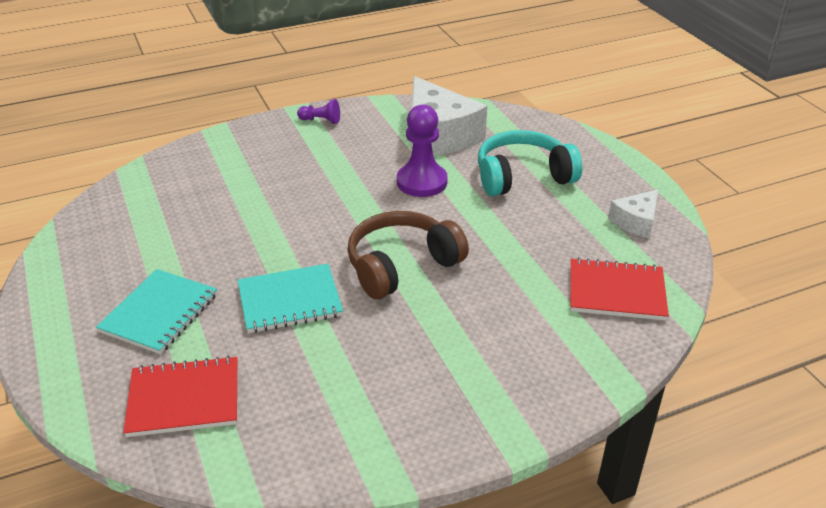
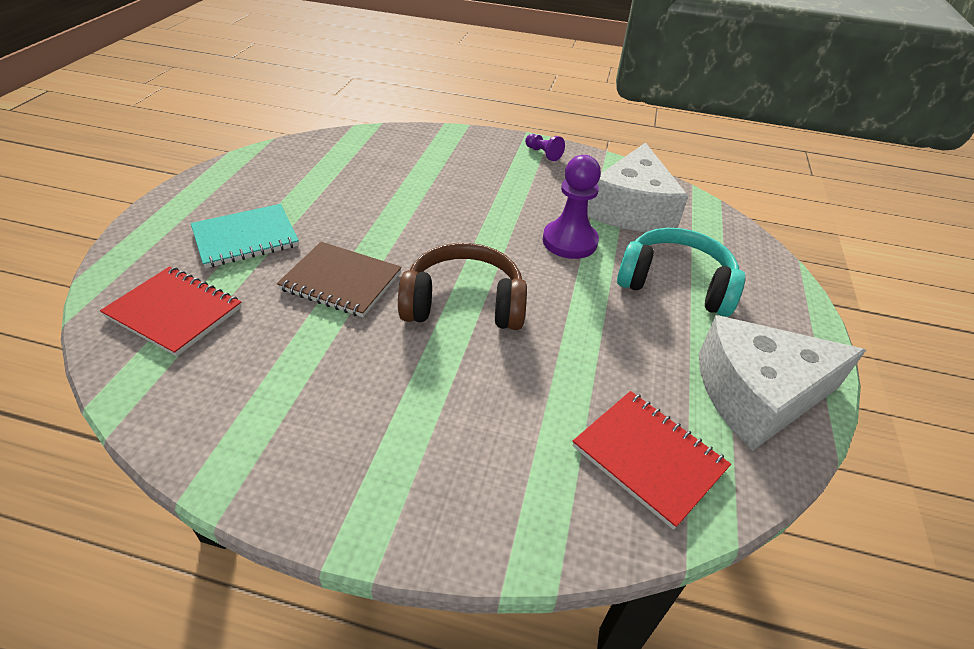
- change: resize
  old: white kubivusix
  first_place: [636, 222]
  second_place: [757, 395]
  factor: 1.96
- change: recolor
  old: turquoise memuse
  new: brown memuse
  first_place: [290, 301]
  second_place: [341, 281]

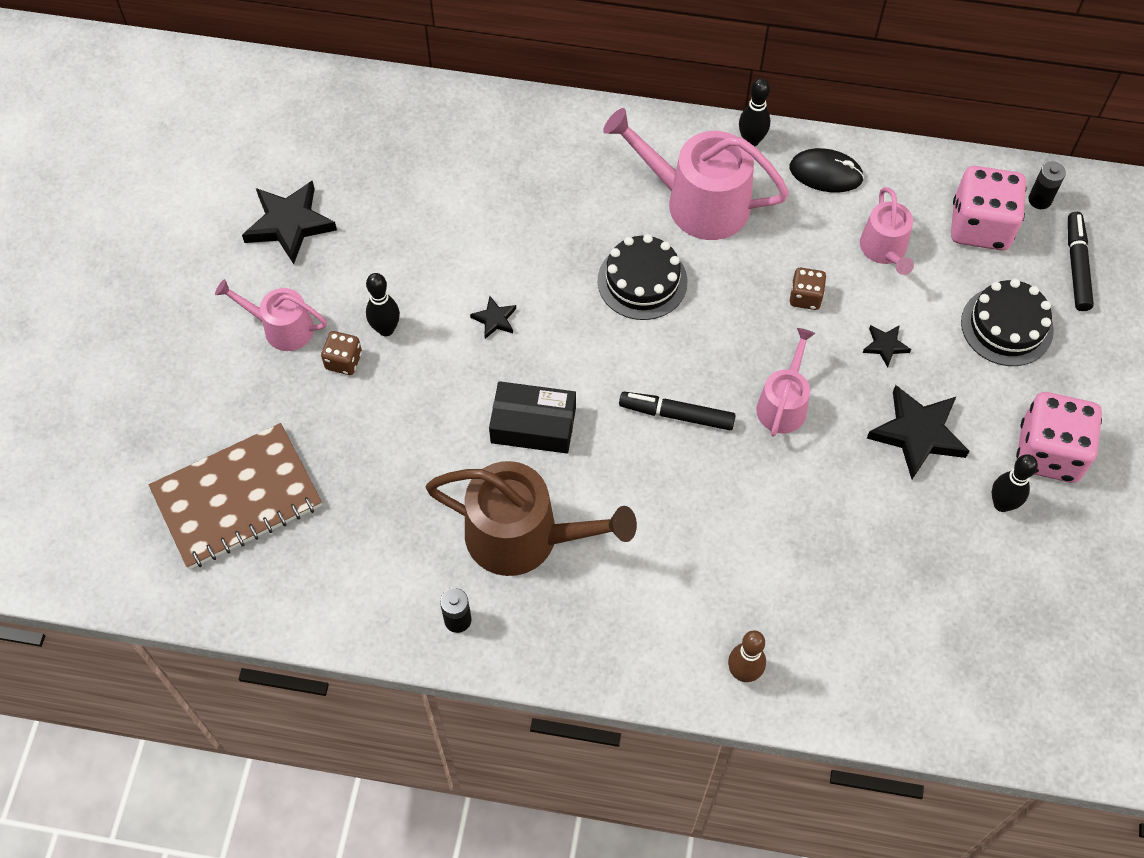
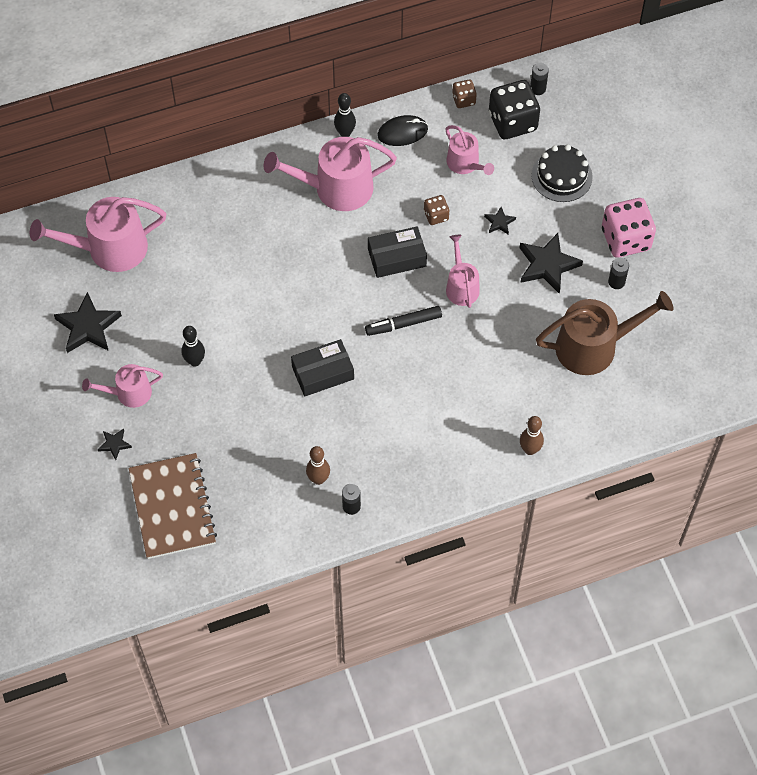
- change: recolor
  old: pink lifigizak
  new: black lifigizak
  first_place: [980, 226]
  second_place: [512, 122]
- change: delete
  old: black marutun
  first_place: [1076, 266]
- change: delete
  old: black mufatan
  first_place: [642, 281]
- change: move
  old: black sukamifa
  first_place: [494, 319]
  second_place: [114, 444]
- change: move
  old: brown lifigizak
  first_place: [343, 361]
  second_place: [463, 100]
- change: rotate
  old: brown memuse
  first_place: [237, 498]
  second_place: [172, 507]
  degrees: -45
- change: replace
  old: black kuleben
  new: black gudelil
  first_place: [1002, 504]
  second_place: [616, 282]
- change: move
  old: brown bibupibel
  first_place: [523, 536]
  second_place: [594, 346]
- change: insert
  new: pink bibupibel
  second_place: [109, 249]
- change: insert
  new: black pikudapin
  second_place: [397, 257]
- change: insert
  new: brown kuleben
  second_place: [318, 479]

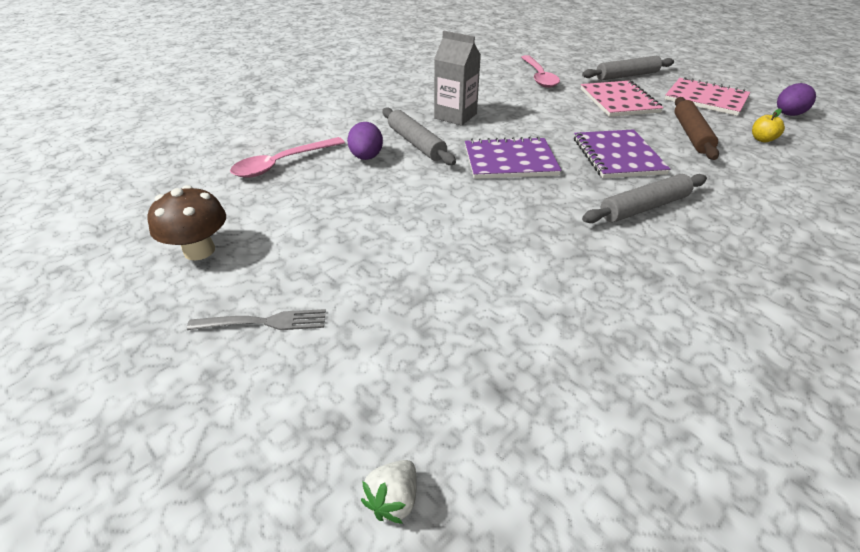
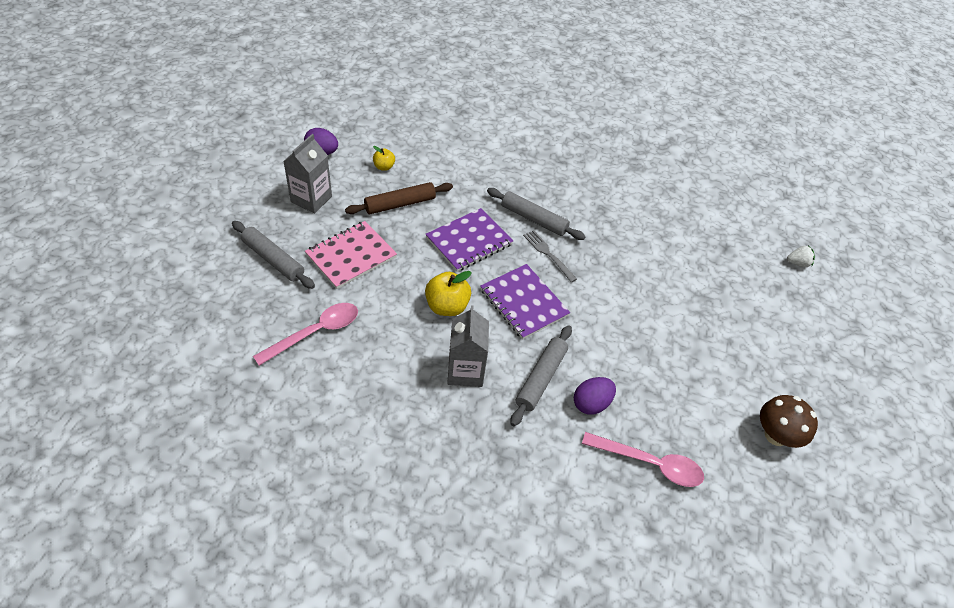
- change: replace
  old: pink memuse
  new: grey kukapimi
  first_place: [706, 99]
  second_place: [311, 199]
- change: move
  old: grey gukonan
  first_place: [263, 322]
  second_place: [548, 254]
- change: insert
  new: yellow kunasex
  second_place: [447, 306]

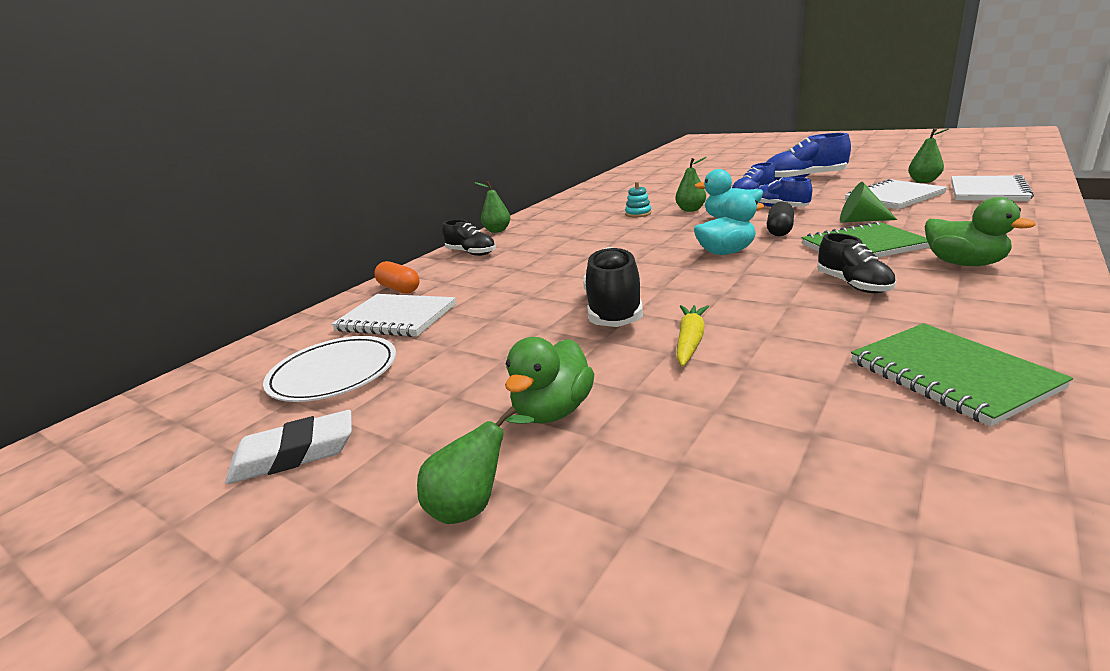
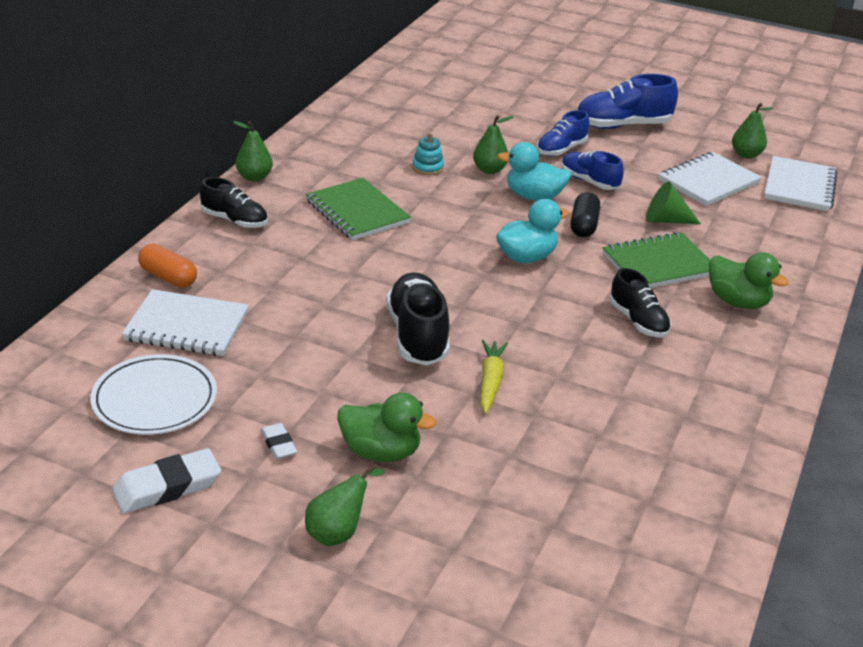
- change: move
  old: green memuse
  first_place: [951, 375]
  second_place: [357, 212]
- change: rotate
  old: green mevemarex
  first_place: [553, 411]
  second_place: [381, 452]
  degrees: -90
- change: insert
  new: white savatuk
  second_place: [278, 444]

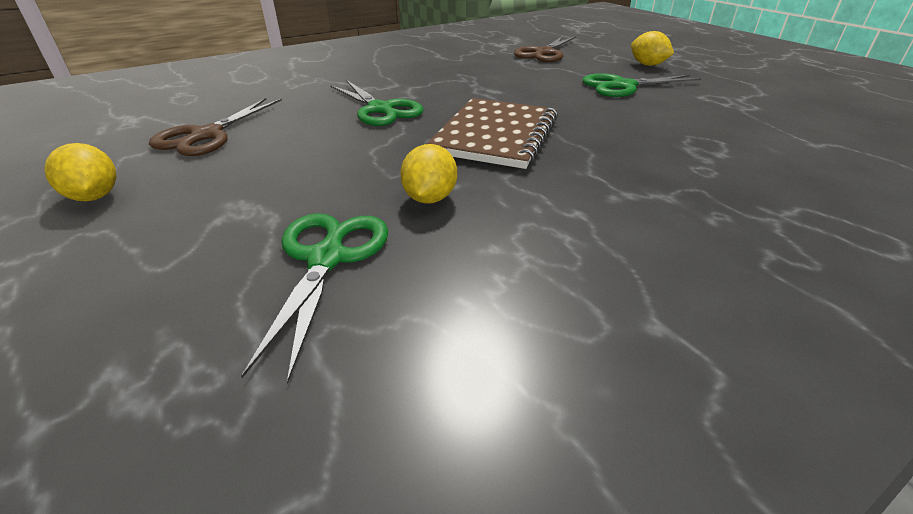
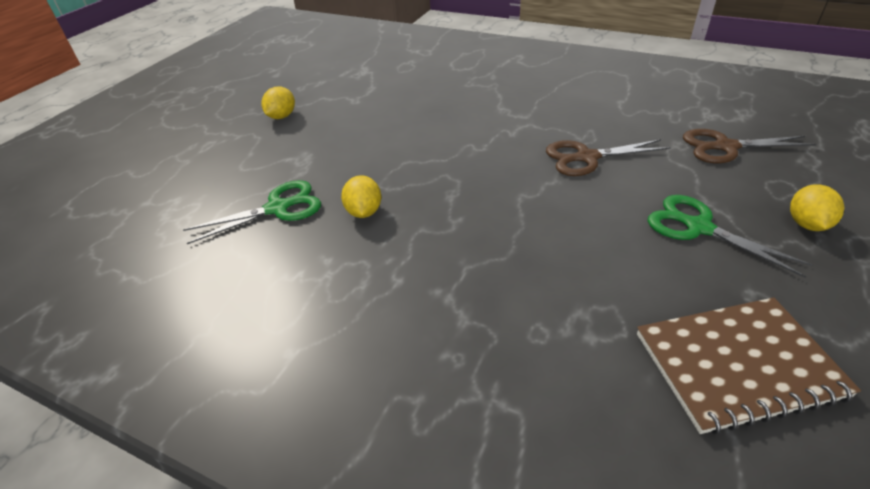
- change: delete
  old: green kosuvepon
  first_place: [380, 109]
- change: move
  old: brown kosuvepon
  first_place: [207, 135]
  second_place: [587, 157]
- change: move
  old: brown memuse
  first_place: [496, 135]
  second_place: [737, 365]
- change: rotate
  old: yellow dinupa
  first_place: [429, 198]
  second_place: [364, 212]
  degrees: -75

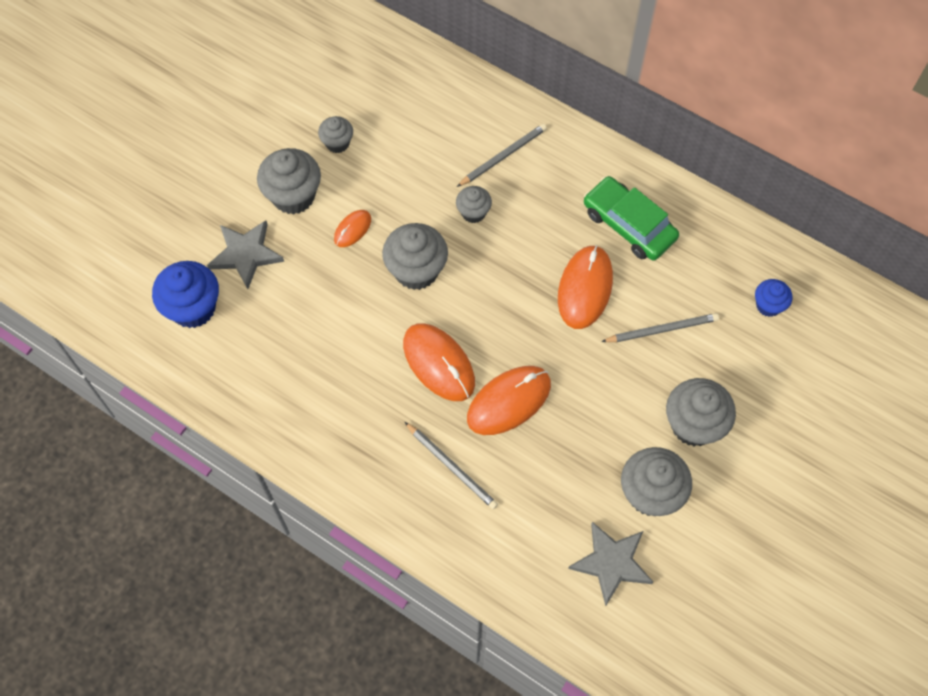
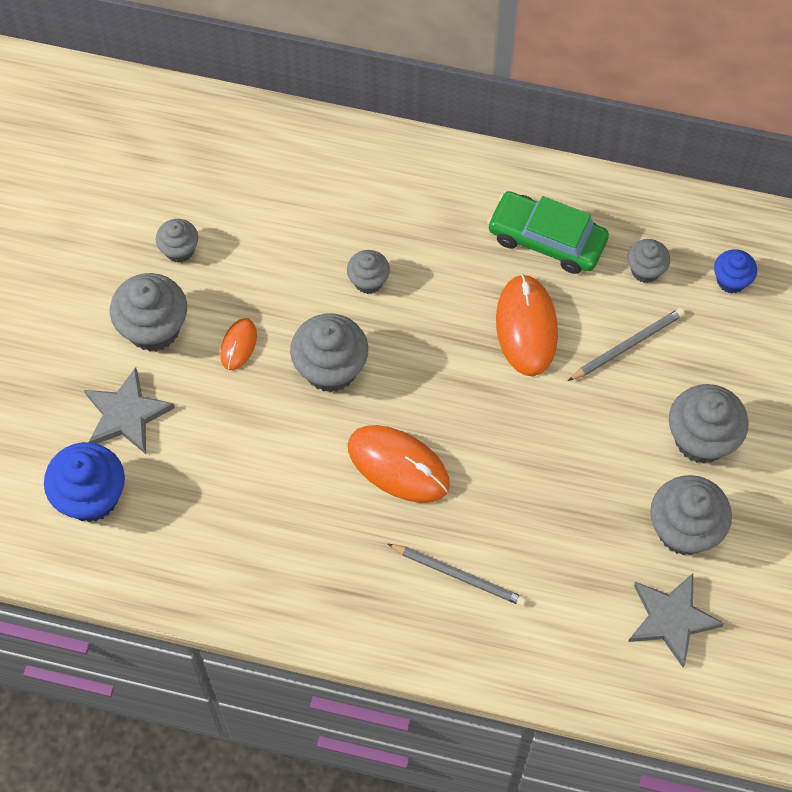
- change: delete
  old: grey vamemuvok
  first_place: [503, 156]
- change: delete
  old: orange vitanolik
  first_place: [508, 401]
- change: insert
  new: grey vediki
  second_place: [645, 270]

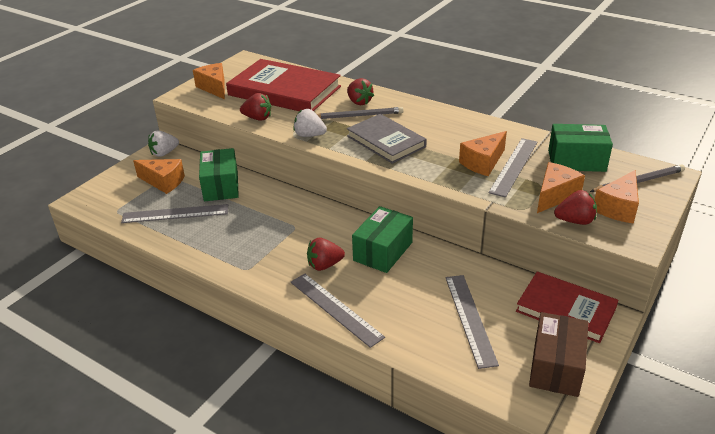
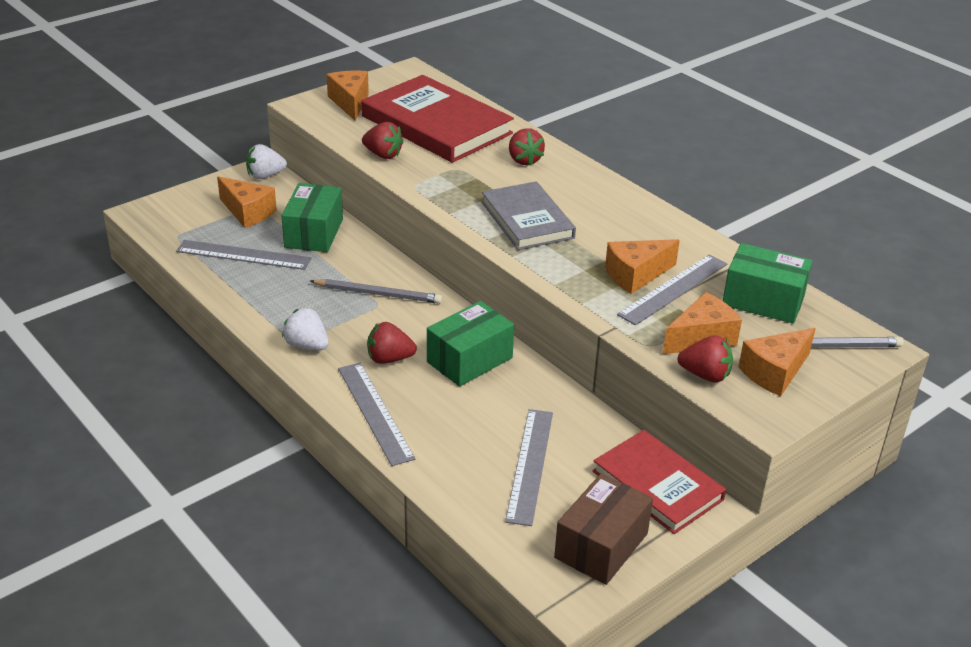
- change: move
  old: grey vamemuvok
  first_place: [358, 116]
  second_place: [378, 294]
- change: move
  old: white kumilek
  first_place: [309, 135]
  second_place: [307, 345]

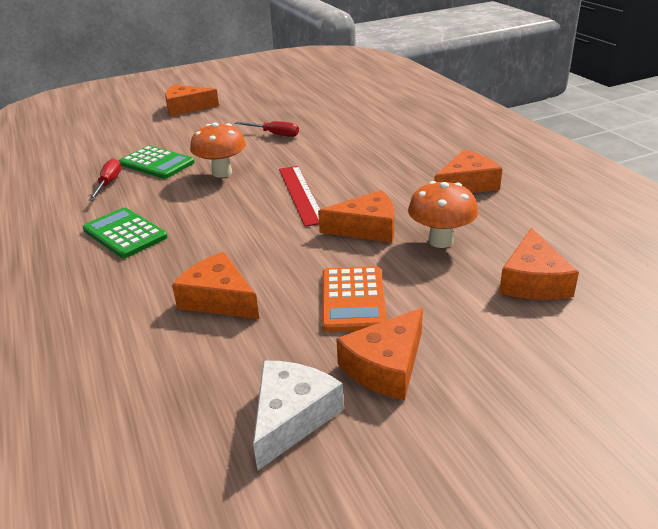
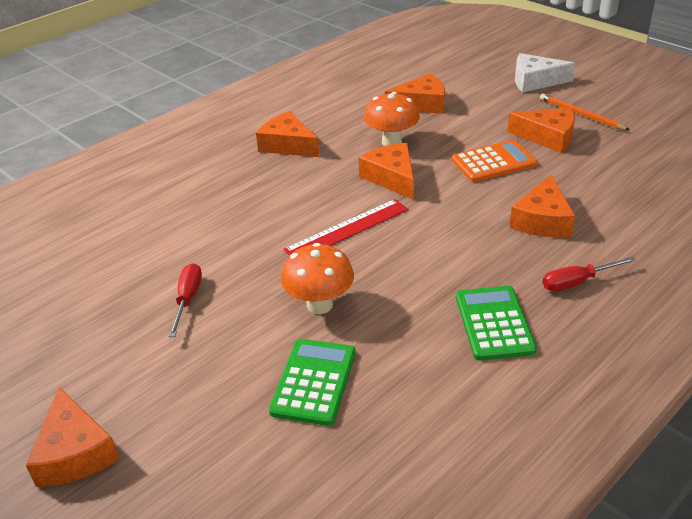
- change: move
  old: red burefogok
  first_place: [108, 183]
  second_place: [577, 282]
- change: rotate
  old: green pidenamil
  first_place: [125, 233]
  second_place: [494, 323]
  degrees: 150
- change: move
  old: white kubivusix
  first_place: [291, 417]
  second_place: [535, 81]
- change: insert
  new: orange vamemuvok
  second_place: [581, 114]

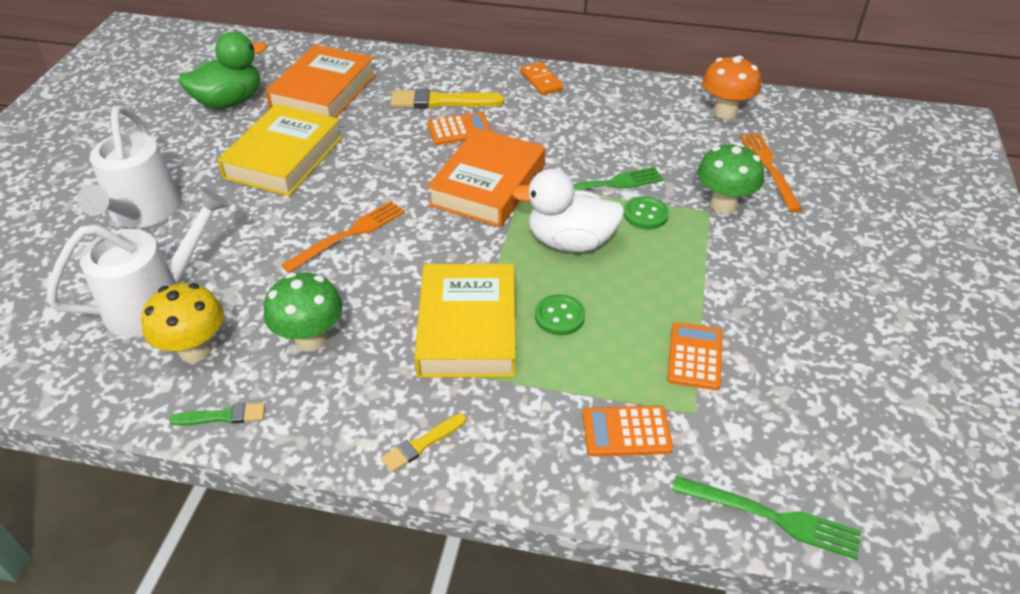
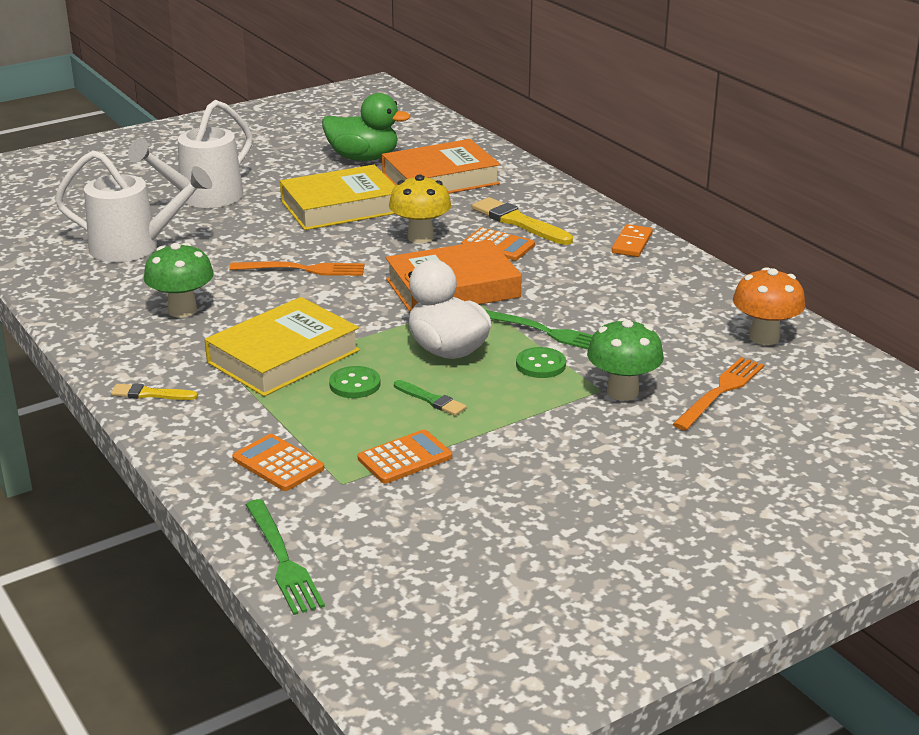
- change: move
  old: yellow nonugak
  first_place: [195, 350]
  second_place: [420, 237]
- change: move
  old: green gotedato
  first_place: [223, 416]
  second_place: [431, 400]

